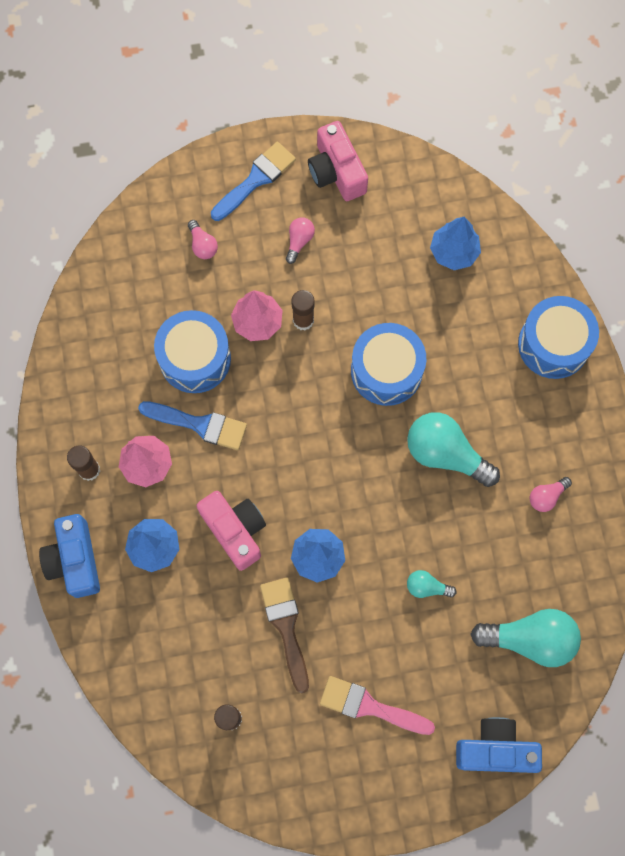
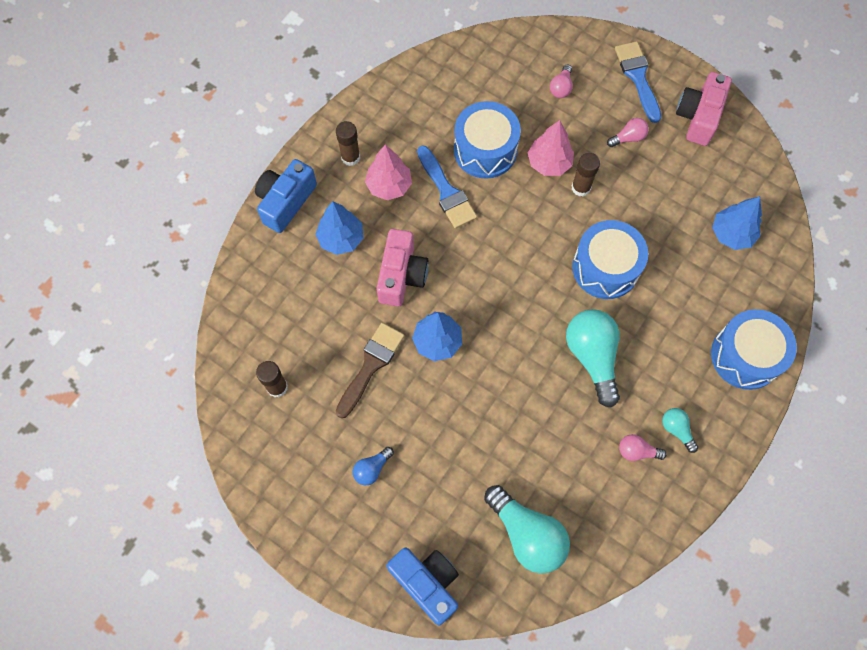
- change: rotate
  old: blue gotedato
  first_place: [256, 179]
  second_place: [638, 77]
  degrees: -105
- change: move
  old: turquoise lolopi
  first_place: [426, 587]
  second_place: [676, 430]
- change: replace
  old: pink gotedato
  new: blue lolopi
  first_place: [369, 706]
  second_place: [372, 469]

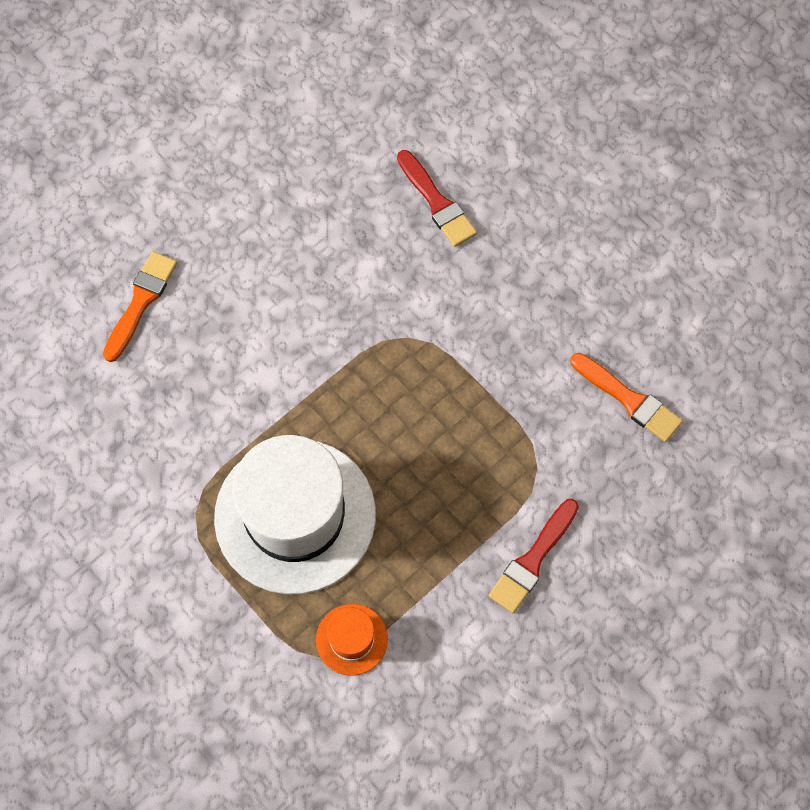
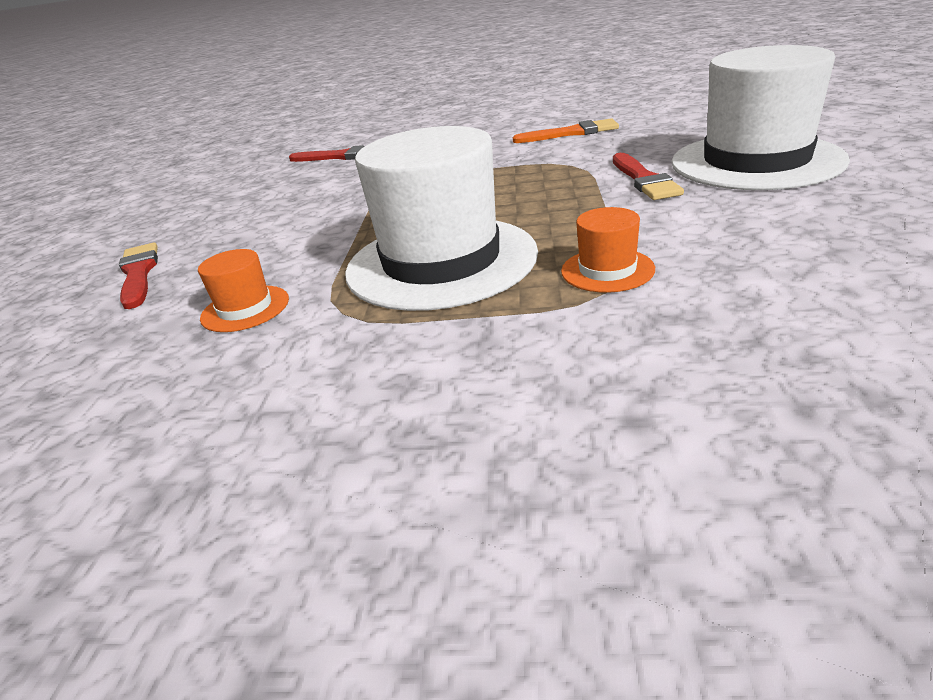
- change: recolor
  old: orange gotedato
  new: red gotedato
  first_place: [141, 302]
  second_place: [139, 273]
- change: insert
  new: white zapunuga
  second_place: [756, 161]
- change: insert
  new: orange zapunuga
  second_place: [245, 308]

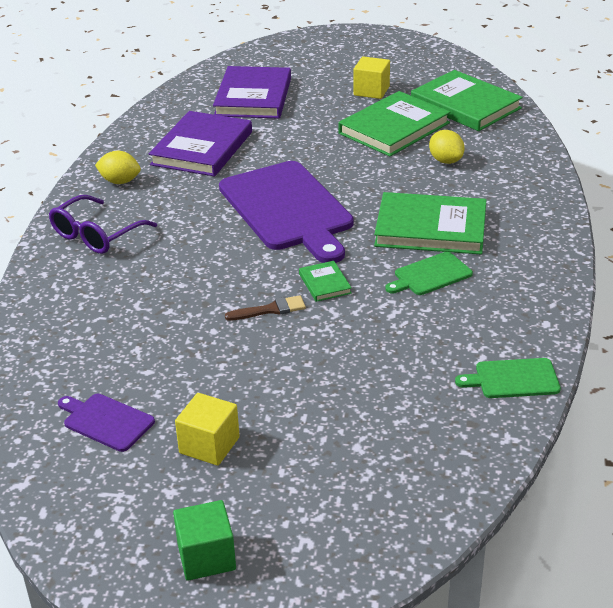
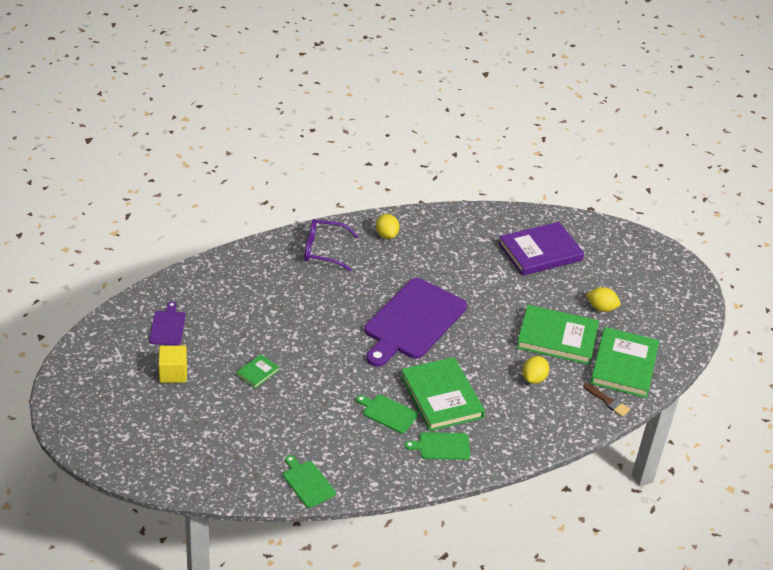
- change: replace
  old: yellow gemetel
  new: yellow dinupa
  first_place: [371, 91]
  second_place: [601, 308]
- change: delete
  old: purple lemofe
  first_place: [202, 148]
- change: move
  old: green lemofe
  first_place: [325, 283]
  second_place: [257, 372]
- change: move
  old: brown gotedato
  first_place: [270, 310]
  second_place: [607, 401]
- change: delete
  old: green gemetel
  first_place: [206, 557]
- change: insert
  new: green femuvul
  second_place: [441, 446]

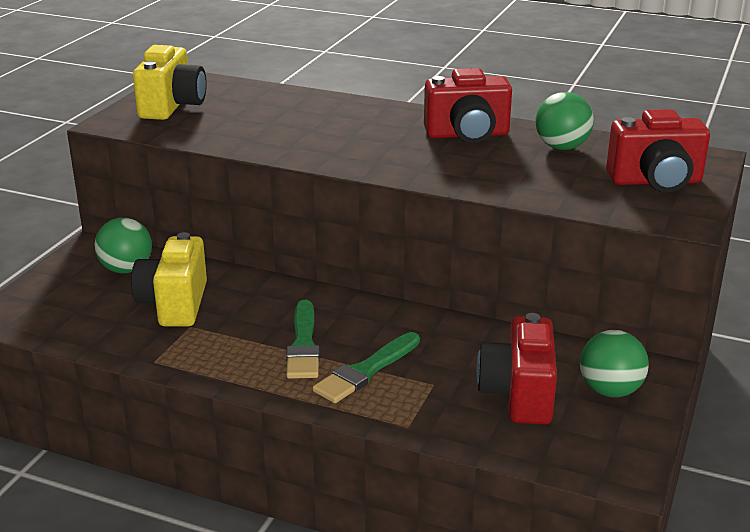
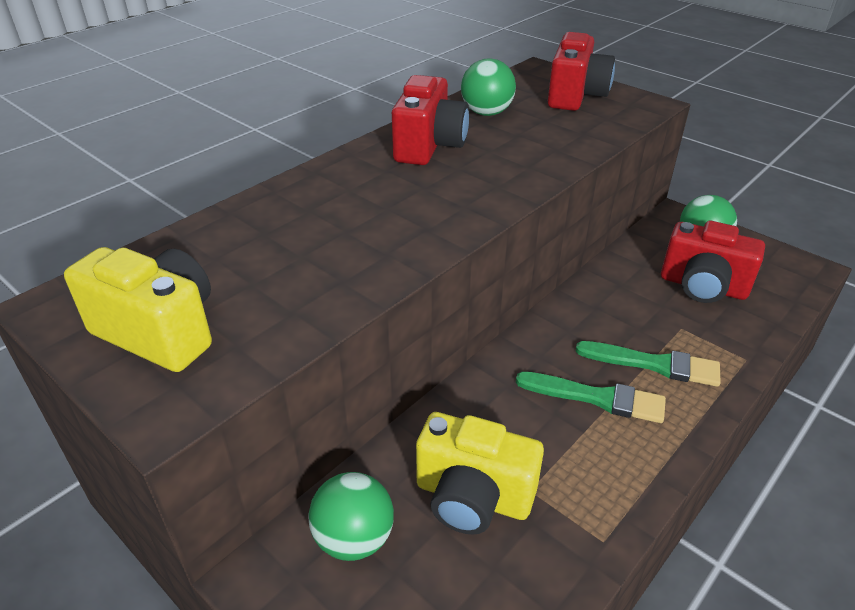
- change: rotate
  old: green gotedato
  first_place: [366, 371]
  second_place: [654, 364]
  degrees: -45

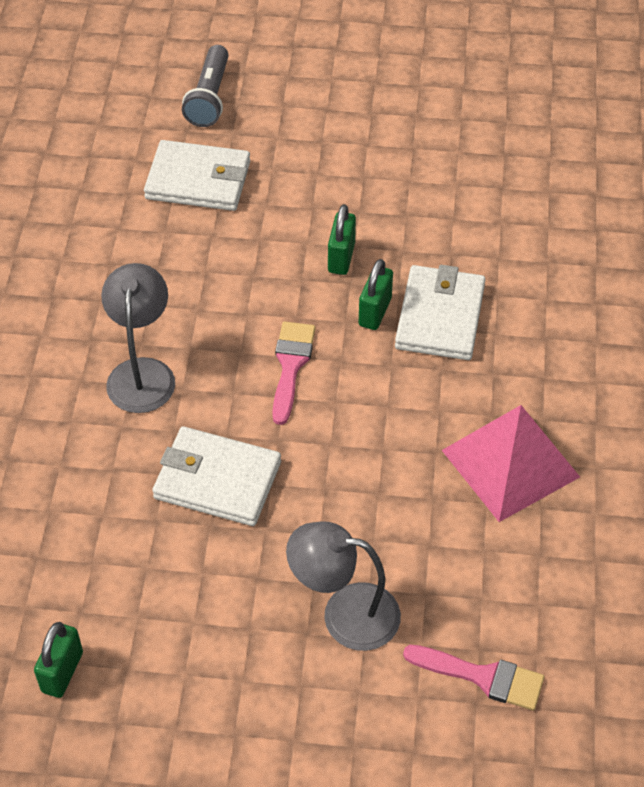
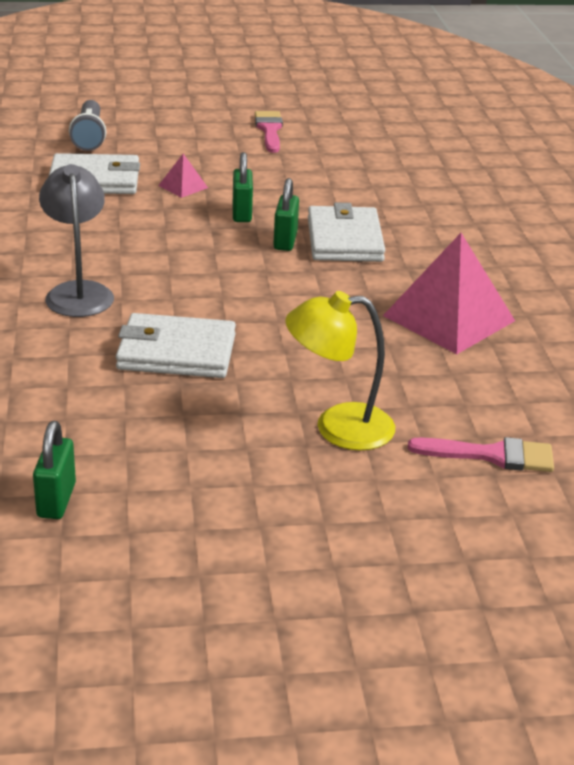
- change: move
  old: pink gotedato
  first_place: [291, 365]
  second_place: [269, 130]
- change: recolor
  old: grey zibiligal
  new: yellow zibiligal
  first_place: [345, 614]
  second_place: [338, 427]
- change: insert
  new: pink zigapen
  second_place: [183, 186]

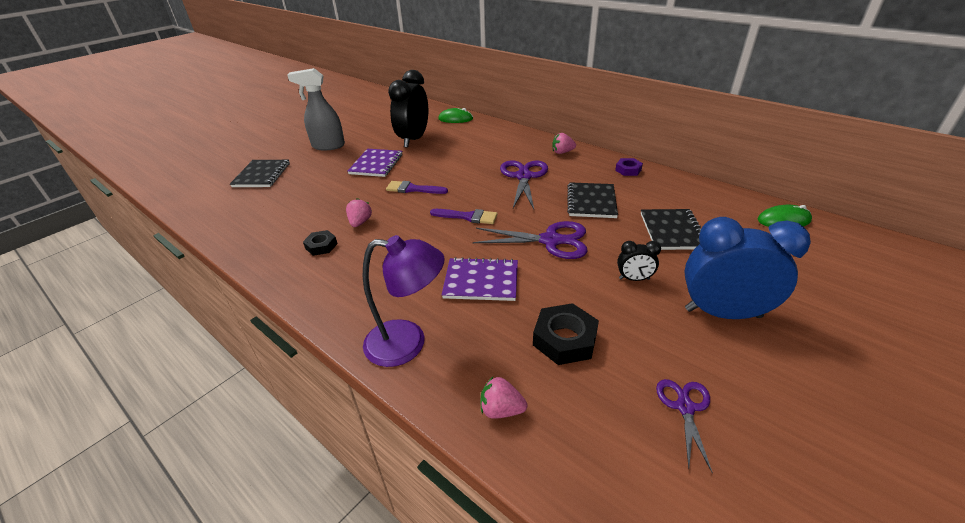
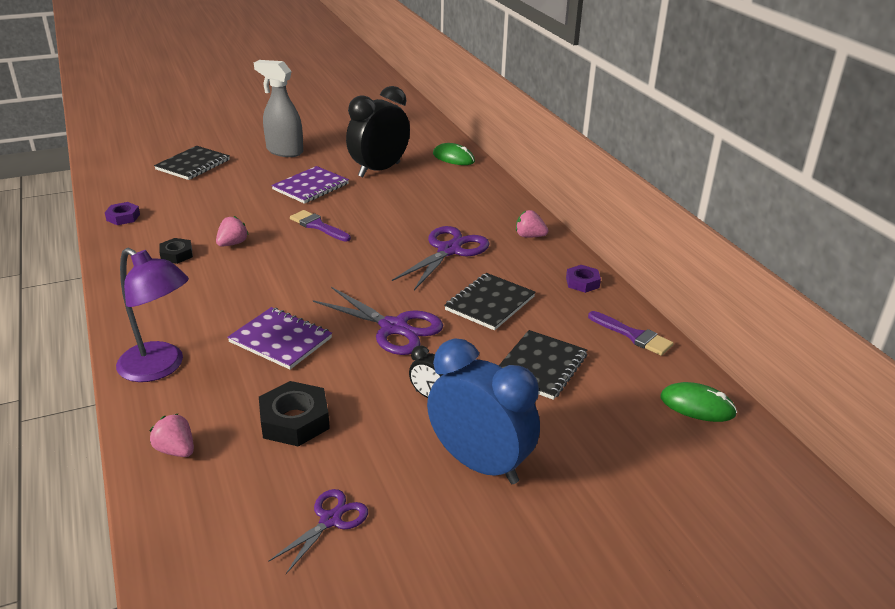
- change: move
  old: purple gotedato
  first_place: [468, 217]
  second_place: [633, 335]
- change: insert
  new: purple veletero
  second_place: [123, 217]

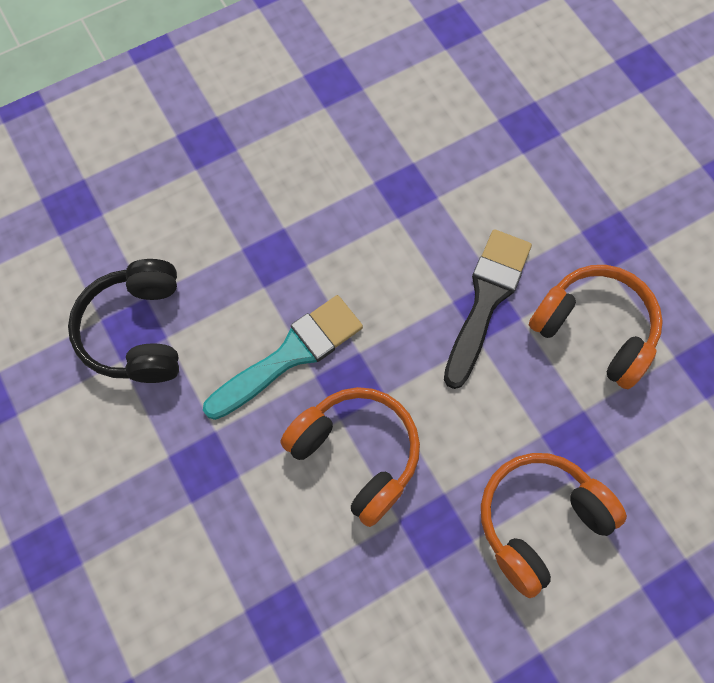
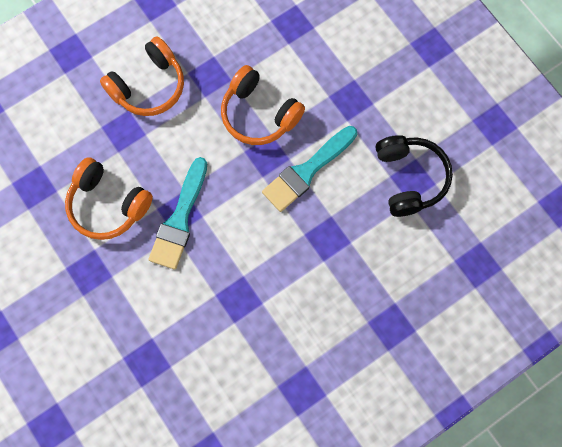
- change: recolor
  old: black gotedato
  new: turquoise gotedato
  first_place: [486, 300]
  second_place: [180, 219]

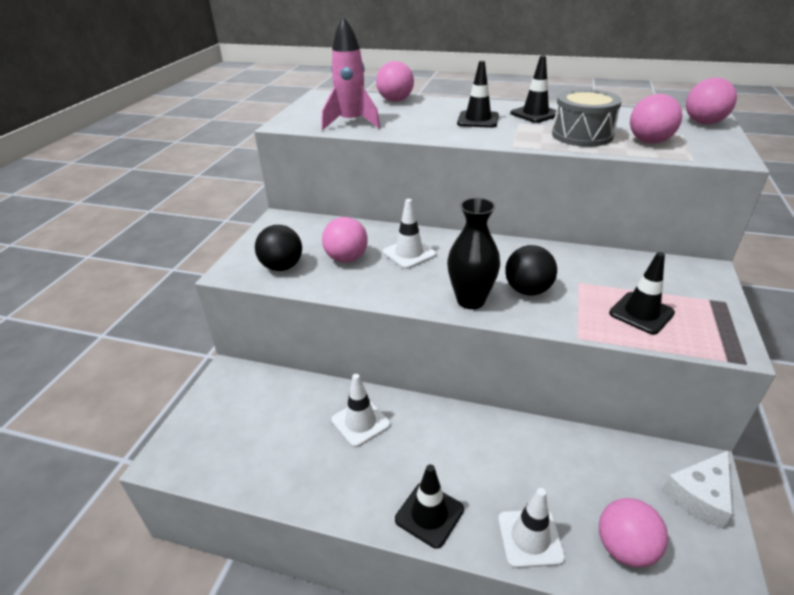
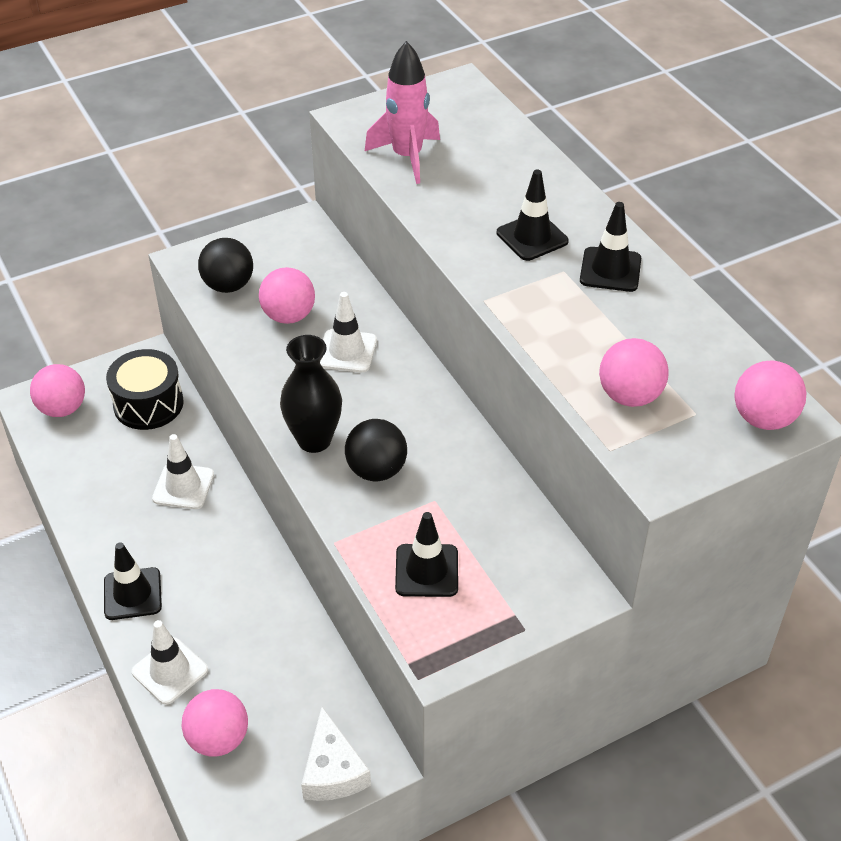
- change: move
  old: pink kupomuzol
  first_place: [395, 100]
  second_place: [62, 408]
- change: delete
  old: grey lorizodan
  first_place: [582, 135]
- change: rotate
  old: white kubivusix
  first_place: [700, 495]
  second_place: [332, 770]
  degrees: -105
- change: insert
  new: black lorizodan
  second_place: [148, 404]

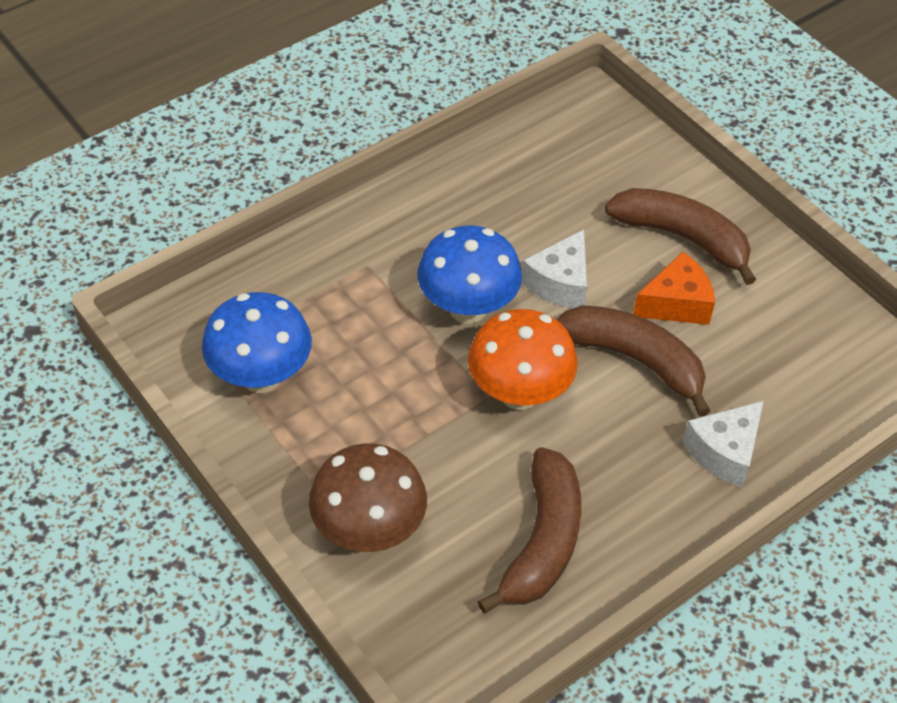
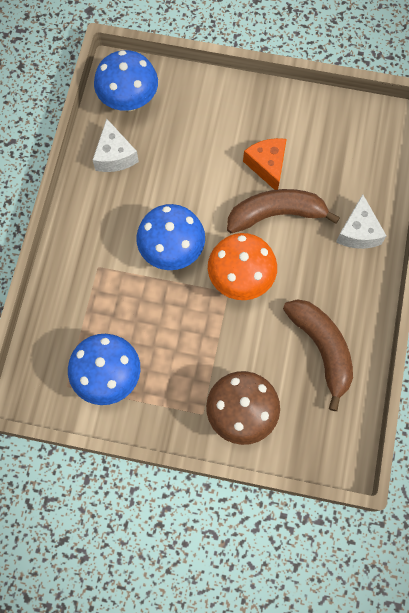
- change: delete
  old: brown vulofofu
  first_place: [682, 238]
- change: move
  old: white kubivusix
  first_place: [560, 283]
  second_place: [114, 156]
- change: rotate
  old: orange kubivusix
  first_place: [676, 303]
  second_place: [267, 165]
  degrees: -45
- change: insert
  new: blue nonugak
  second_place: [129, 101]

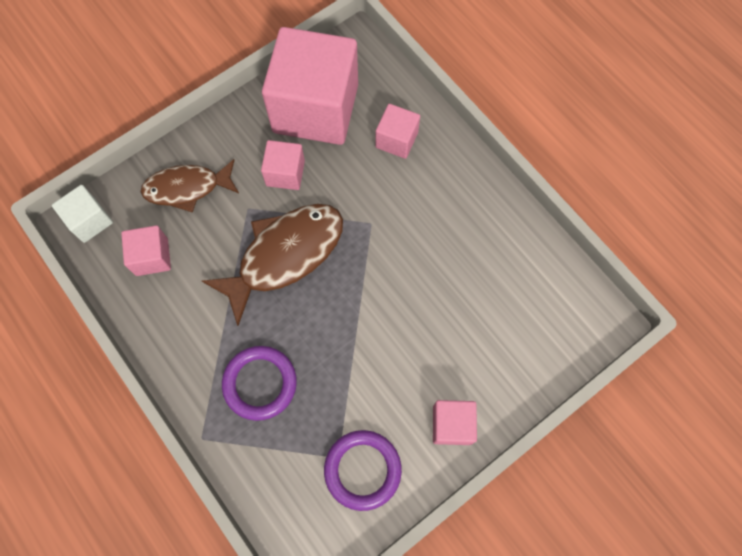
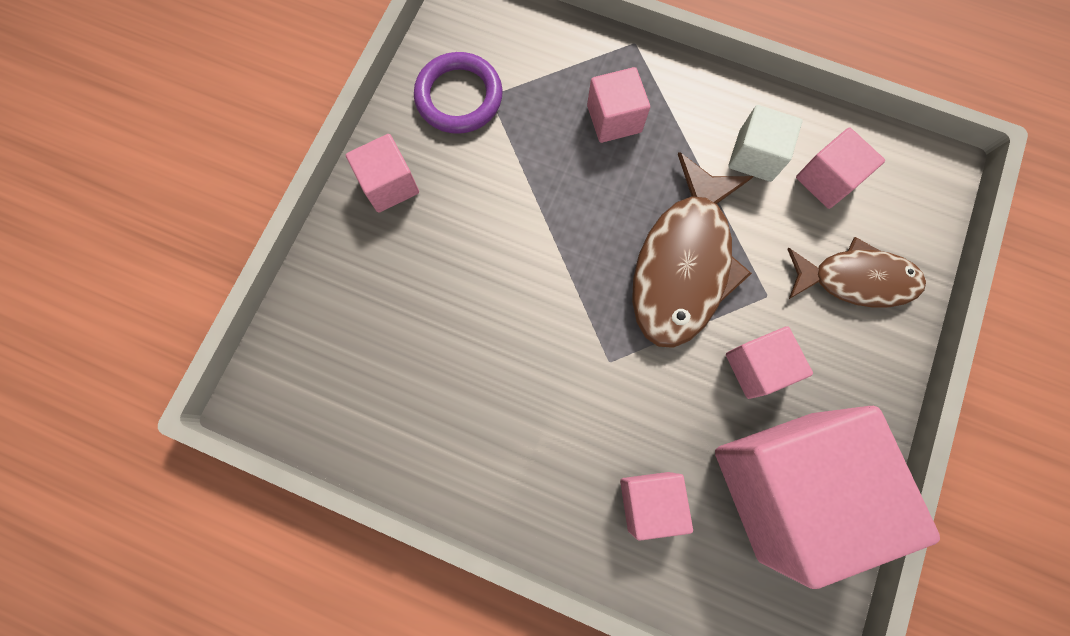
- change: rotate
  old: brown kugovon
  first_place: [187, 188]
  second_place: [856, 279]
  degrees: 45
- change: move
  old: white gemetel
  first_place: [89, 221]
  second_place: [755, 156]
- change: replace
  old: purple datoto
  new: pink gemetel
  first_place: [260, 383]
  second_place: [614, 119]

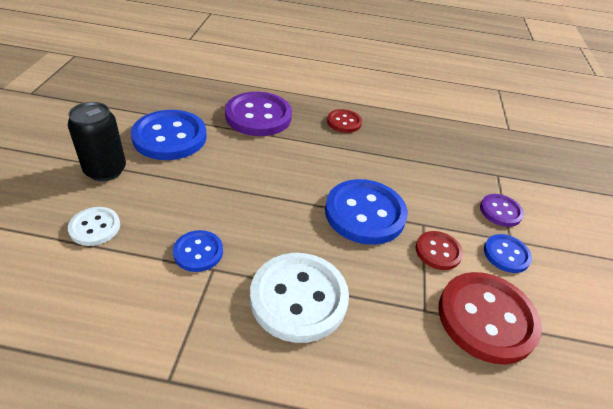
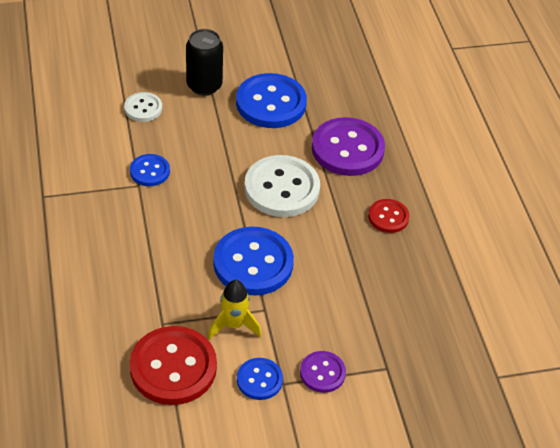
- change: replace
  old: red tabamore
  new: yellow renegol
  first_place: [438, 251]
  second_place: [234, 325]
- change: move
  old: white tabamore
  first_place: [298, 298]
  second_place: [282, 188]

